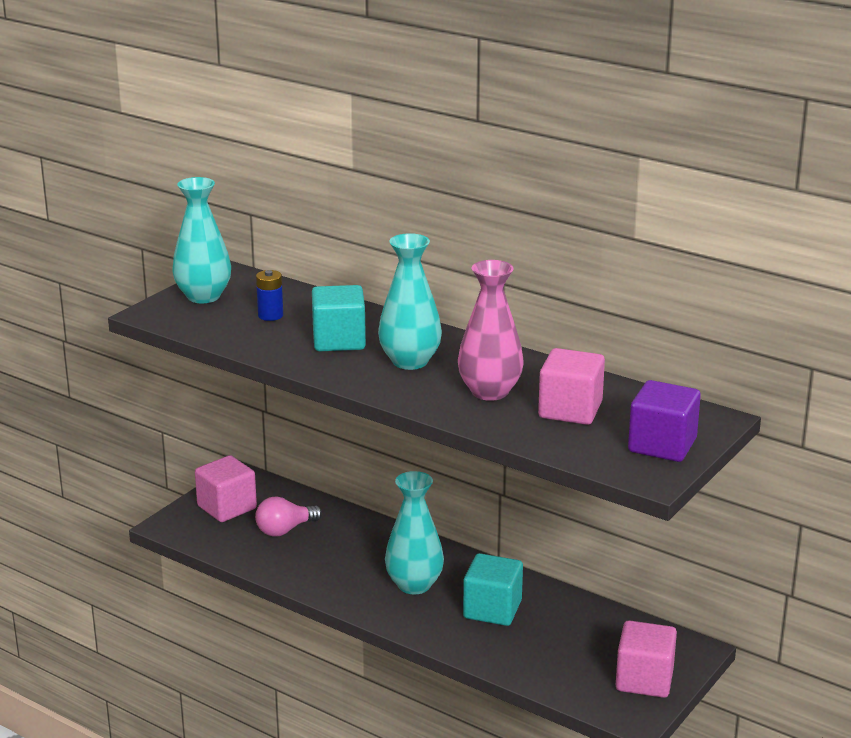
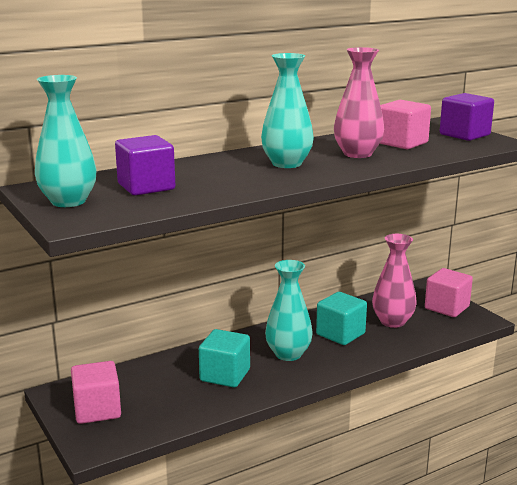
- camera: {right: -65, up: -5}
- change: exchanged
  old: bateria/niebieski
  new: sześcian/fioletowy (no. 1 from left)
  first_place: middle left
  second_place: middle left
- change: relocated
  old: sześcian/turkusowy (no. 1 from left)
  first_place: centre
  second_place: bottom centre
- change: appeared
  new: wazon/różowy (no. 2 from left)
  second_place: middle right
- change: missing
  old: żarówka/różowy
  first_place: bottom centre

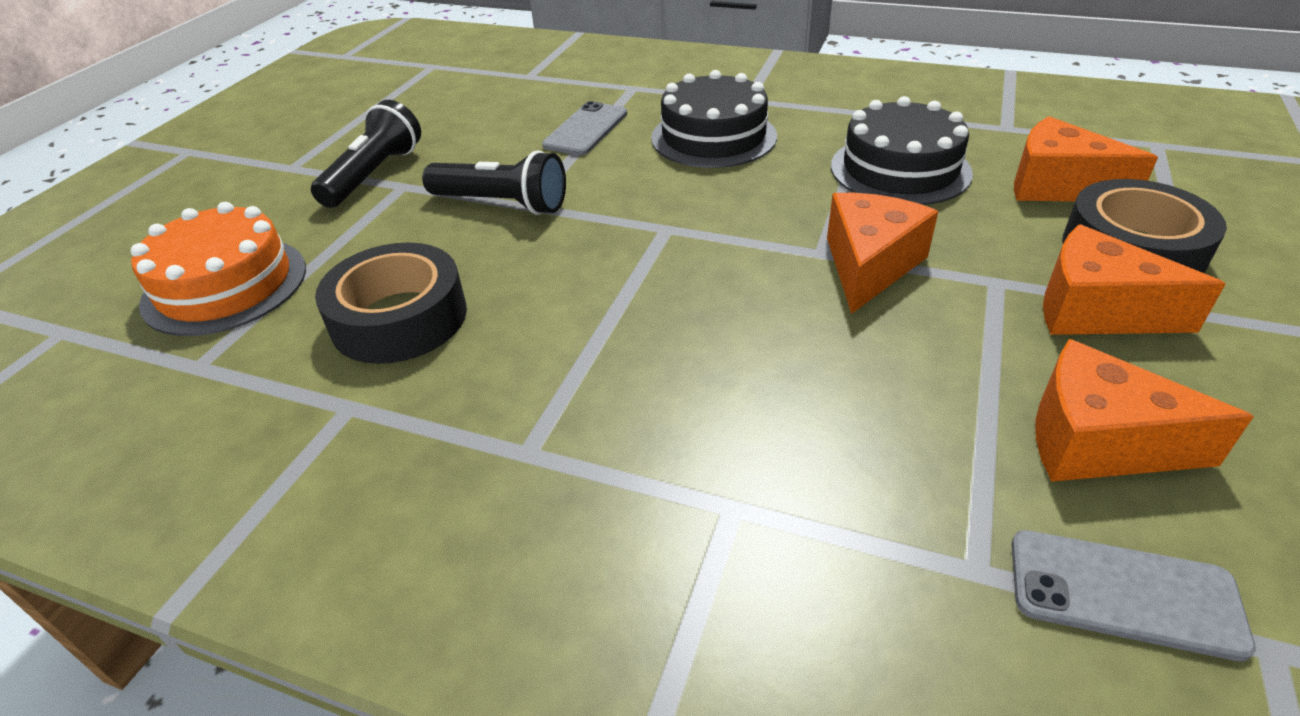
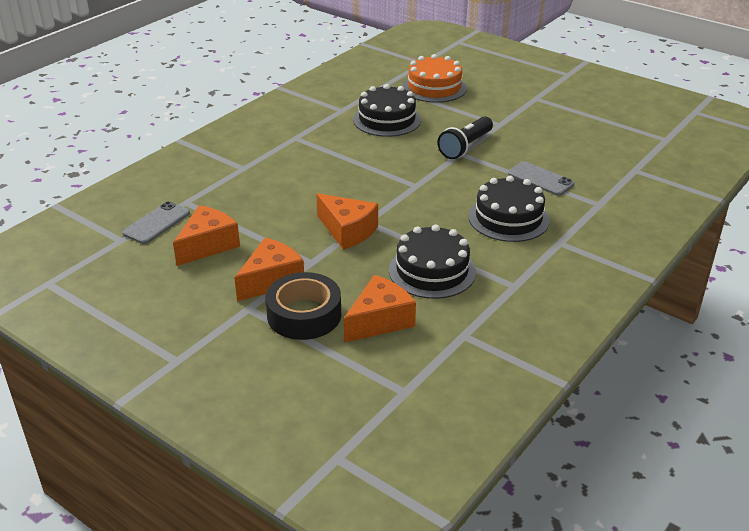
- camera: {right: 105, up: -5}
- change: exchanged
  old: taśma klejąca/czarny (no. 1 from left)
  new: tort/czarny (no. 1 from left)
  first_place: middle left
  second_place: top centre
- change: missing
  old: latarka/czarny (no. 1 from left)
  first_place: top left

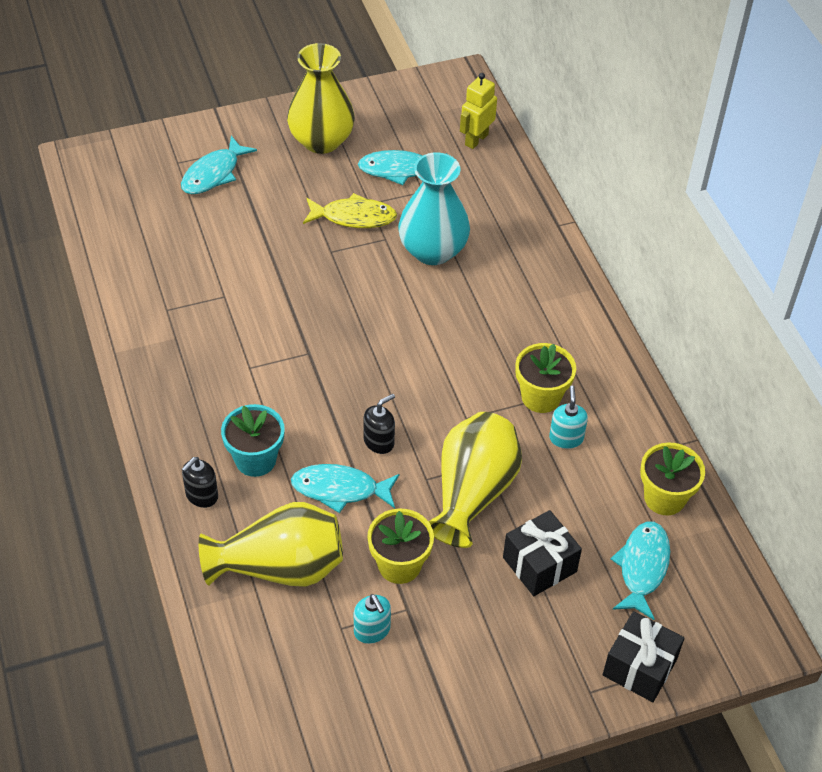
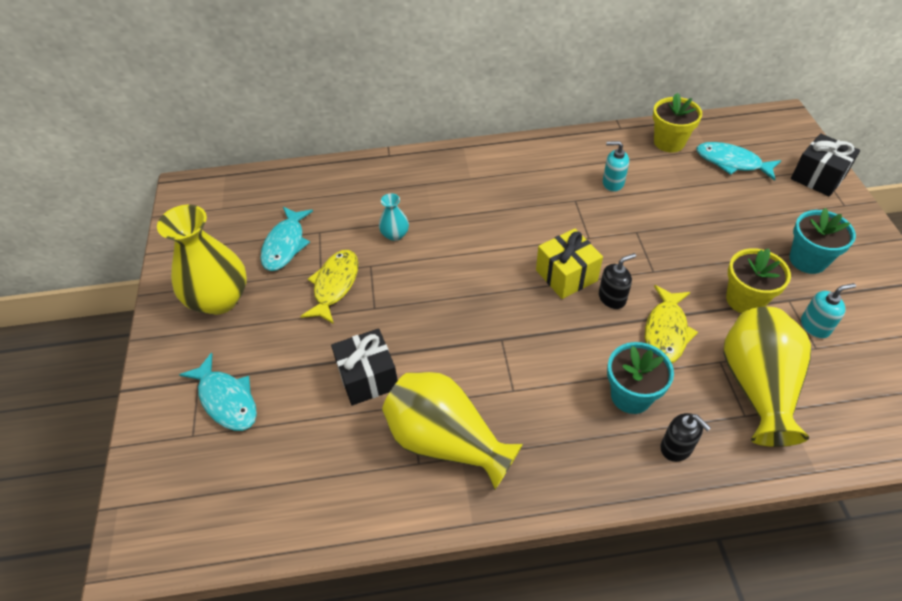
- camera: {right: -75, up: 0}
- change: relocated
  old: prezent/czarny (no. 1 from left)
  first_place: bottom centre
  second_place: centre
- change: size
  old: wazon/turkusowy
  first_place: top centre
  second_place: centre
  factor: 0.46
- change: relocated
  old: wazon/żółty (no. 3 from left in the first image)
  new: wazon/żółty (no. 2 from left)
  first_place: centre
  second_place: bottom centre
- change: appeared
  new: prezent/żółty
  second_place: centre
- change: spun
  old: dozownik mydła/czarny (no. 2 from left in the first image)
  first_place: centre
  second_place: middle right
  degrees: 90
- change: colour
  old: ryba/turkusowy (no. 2 from left)
  new: ryba/żółty (no. 2 from left)
  first_place: centre
  second_place: middle right
- change: appeared
  new: doniczka/turkusowy (no. 2 from left)
  second_place: middle right
- change: missing
  old: robot/żółty
  first_place: top centre
- change: missing
  old: doniczka/żółty (no. 2 from left)
  first_place: centre

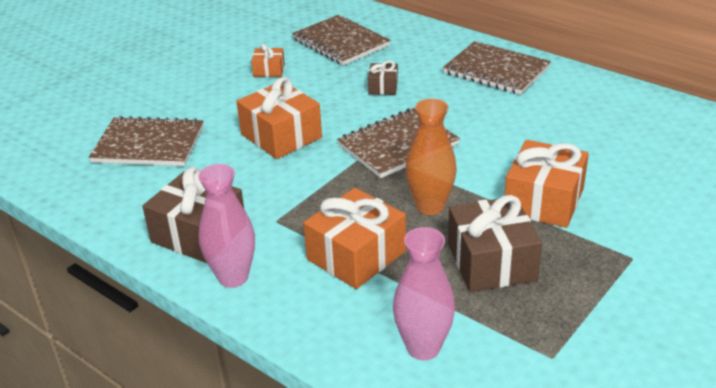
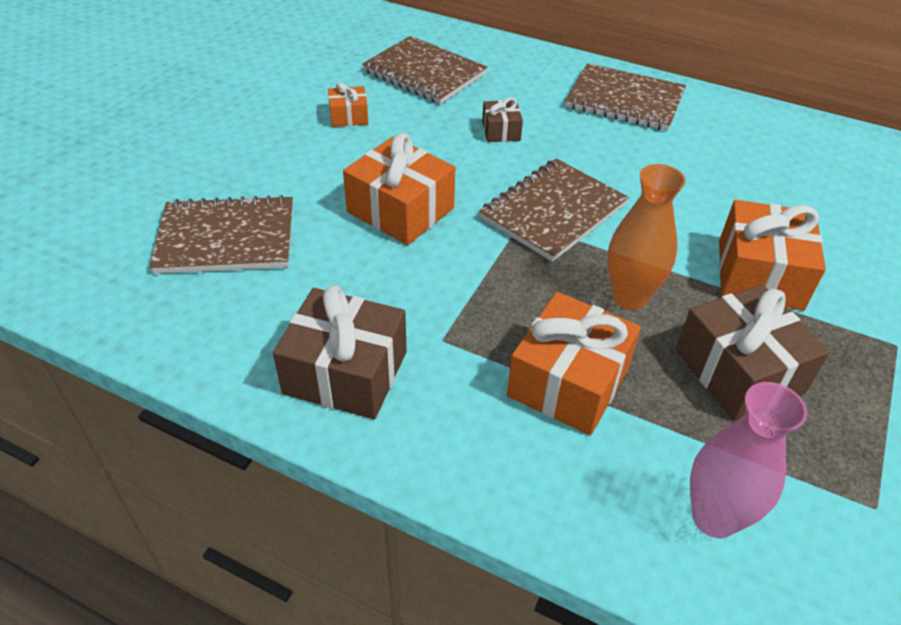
- camera: {right: -15, up: 10}
- change: missing
  old: wazon/różowy (no. 1 from left)
  first_place: middle left

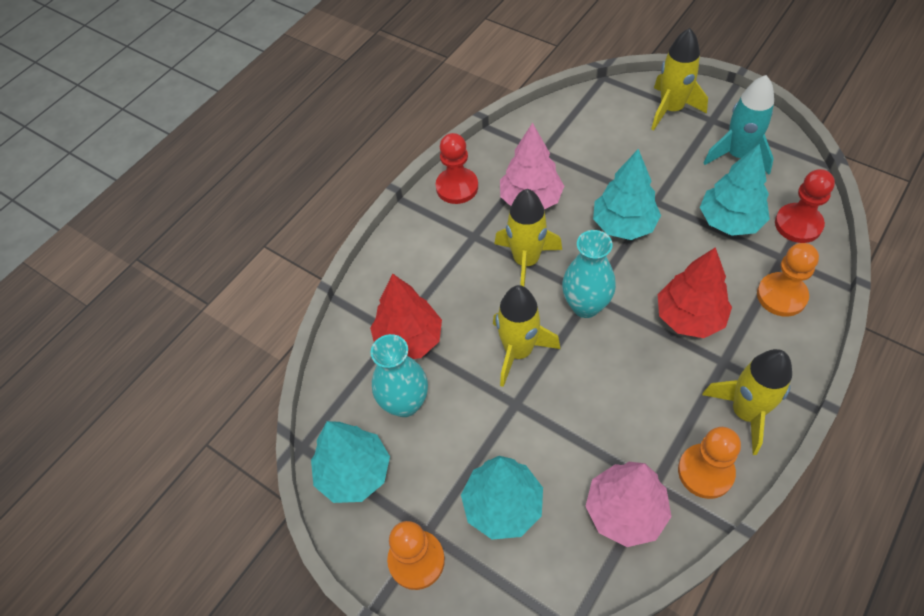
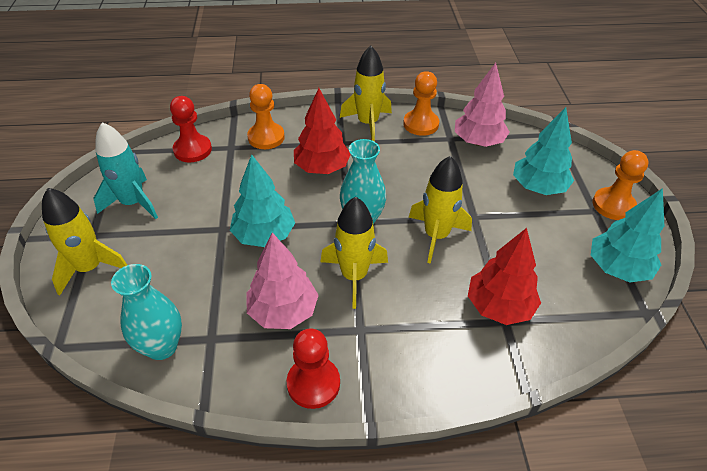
- camera: {right: -135, up: -10}
- change: relocated
  old: wazon/turkusowy (no. 1 from left)
  first_place: centre
  second_place: middle left
- change: missing
  old: drzewko/turkusowy (no. 4 from left)
  first_place: top right

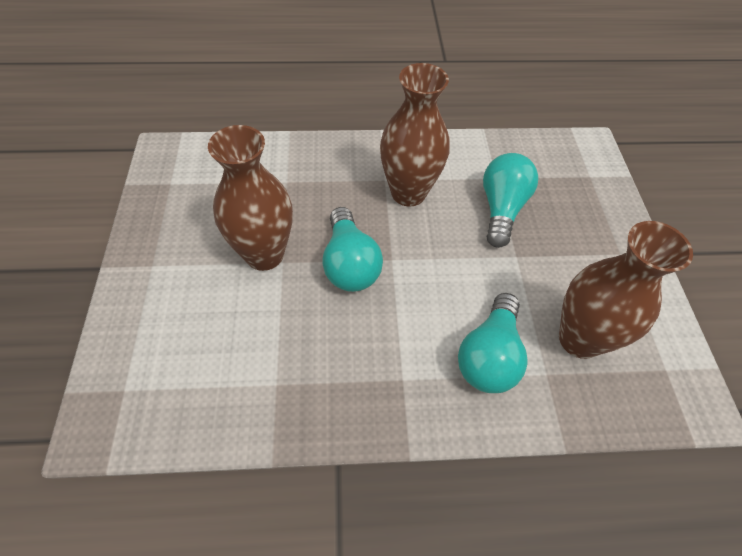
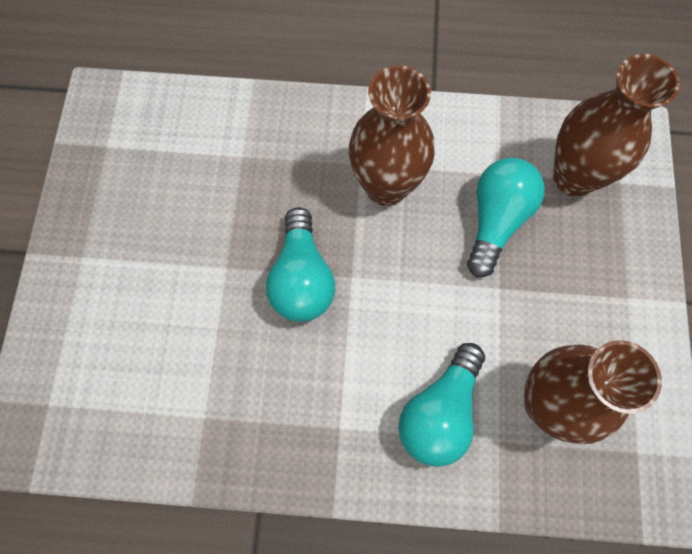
- camera: {right: 10, up: 15}
- change: relocated
  old: wazon/brązowy (no. 1 from left in the first image)
  new: wazon/brązowy (no. 3 from left)
  first_place: centre
  second_place: top right

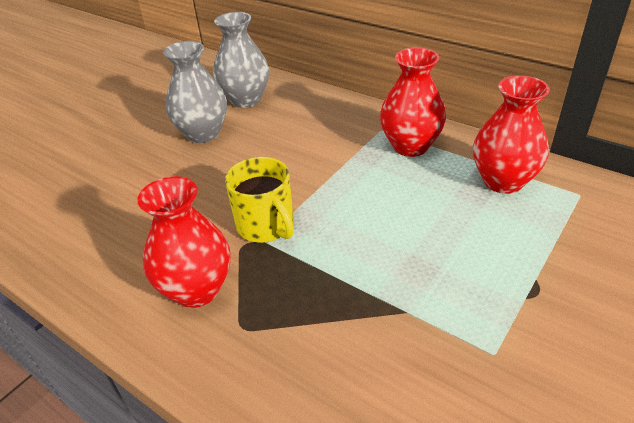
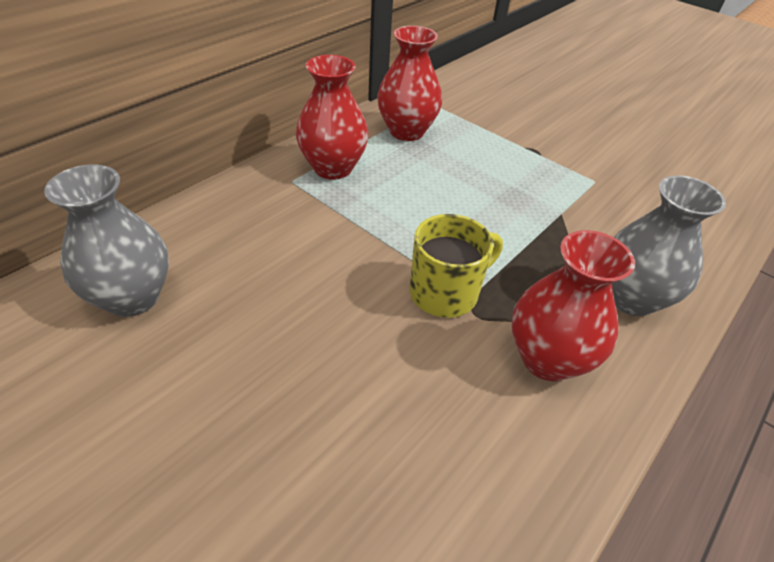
- camera: {right: -90, up: 5}
- change: relocated
  old: wazon/szary (no. 1 from left in the first image)
  new: wazon/szary (no. 2 from left)
  first_place: top left
  second_place: middle right

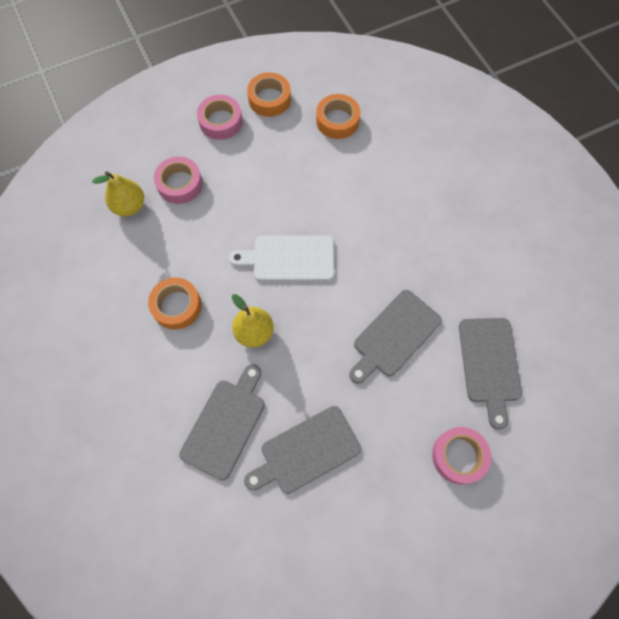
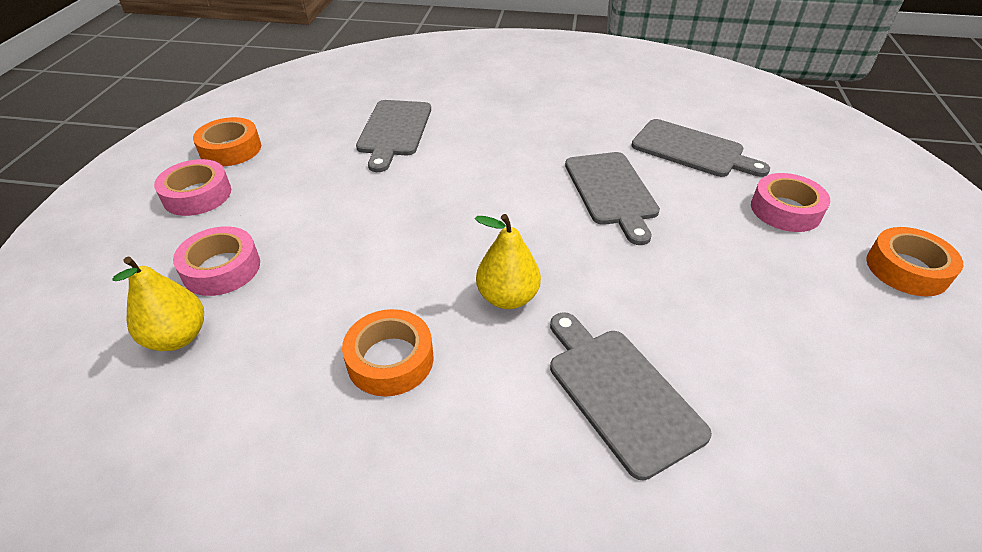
- camera: {right: -55, up: -25}
- change: relocated
  old: deska do krojenia/szary (no. 2 from left in the first image)
  new: deska do krojenia/szary (no. 1 from left)
  first_place: bottom centre
  second_place: top centre
- change: relocated
  old: taśma klejąca/pomarańczowy (no. 3 from left)
  first_place: top centre
  second_place: middle right
- change: missing
  old: deska do krojenia/biały
  first_place: centre

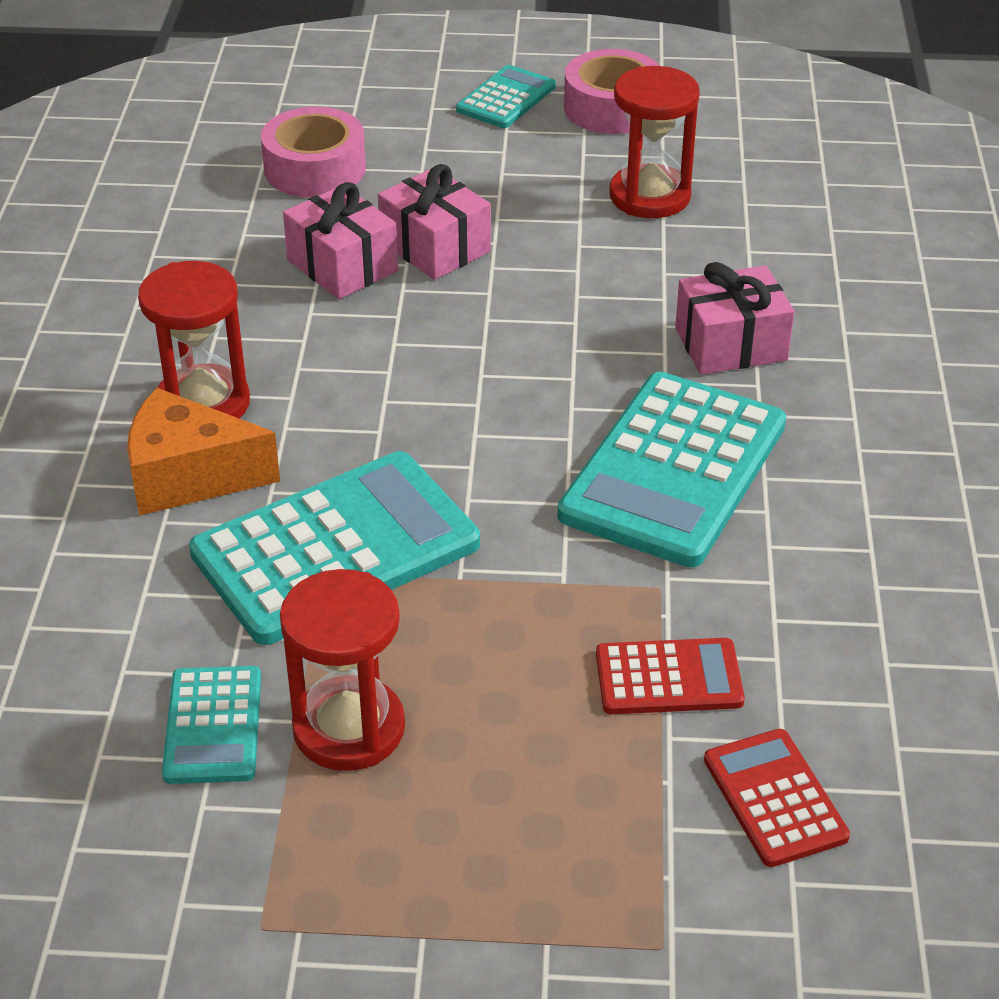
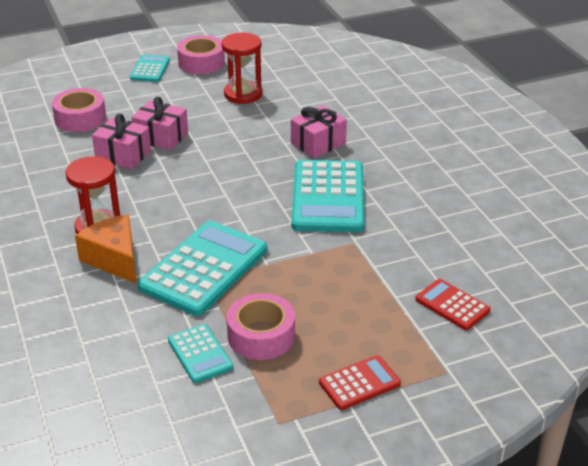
- camera: {right: -25, up: -5}
- change: spun
  old: ser/pomarańczowy
  first_place: middle left
  second_place: middle left
  degrees: 75
- change: exchanged
  old: klepsydra/czerwony (no. 2 from left)
  new: taśma klejąca/różowy (no. 3 from left)
  first_place: bottom centre
  second_place: bottom centre
- change: relocated
  old: kalkulator/czerwony (no. 1 from left)
  first_place: bottom right
  second_place: bottom centre

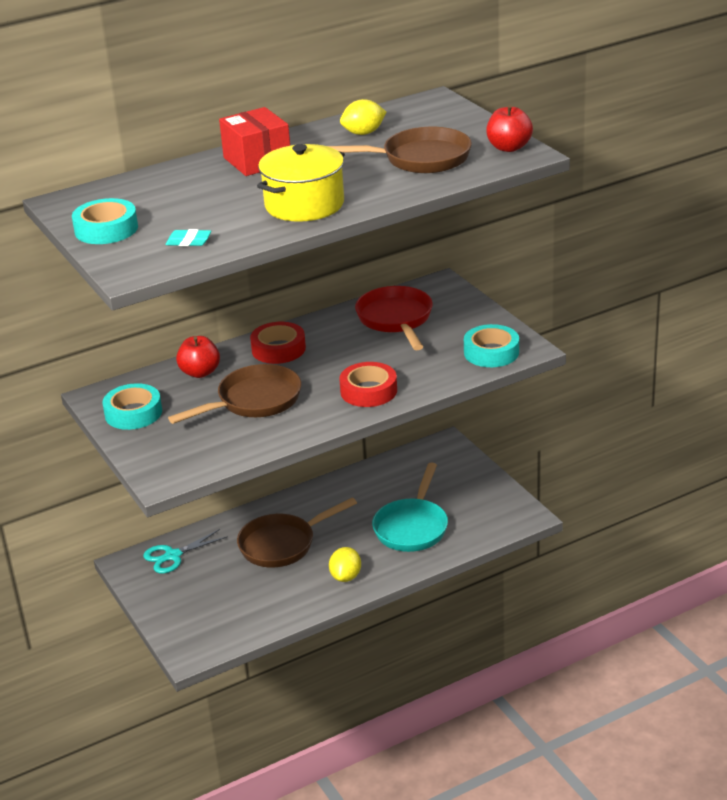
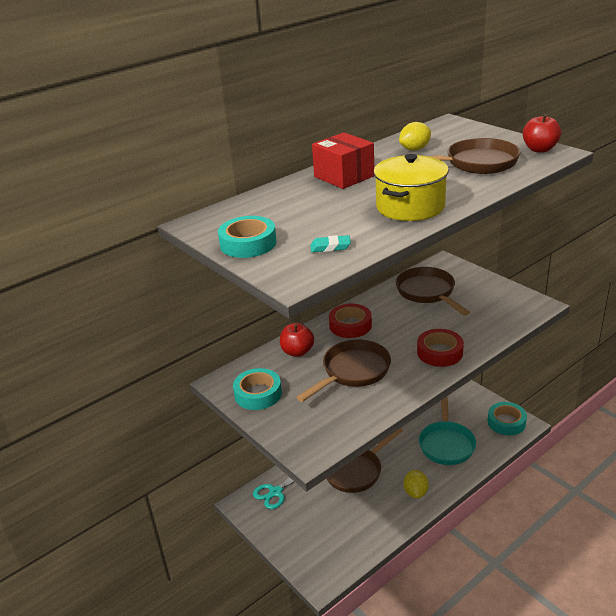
- camera: {right: -10, up: 0}
- change: colour
  old: patelnia/czerwony
  new: patelnia/brązowy (no. 3 from left)
  first_place: centre
  second_place: middle right
- change: relocated
  old: taśma klejąca/turkusowy (no. 3 from left)
  first_place: middle right
  second_place: bottom right

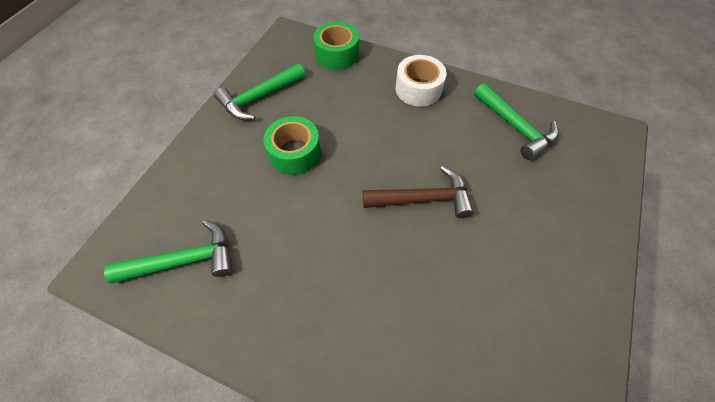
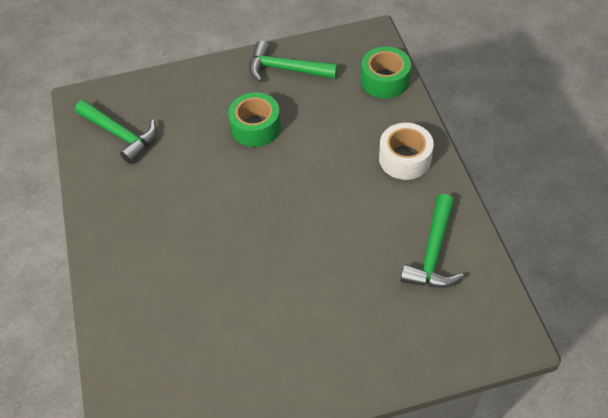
- camera: {right: 55, up: -5}
- change: missing
  old: młotek/brązowy
  first_place: centre

